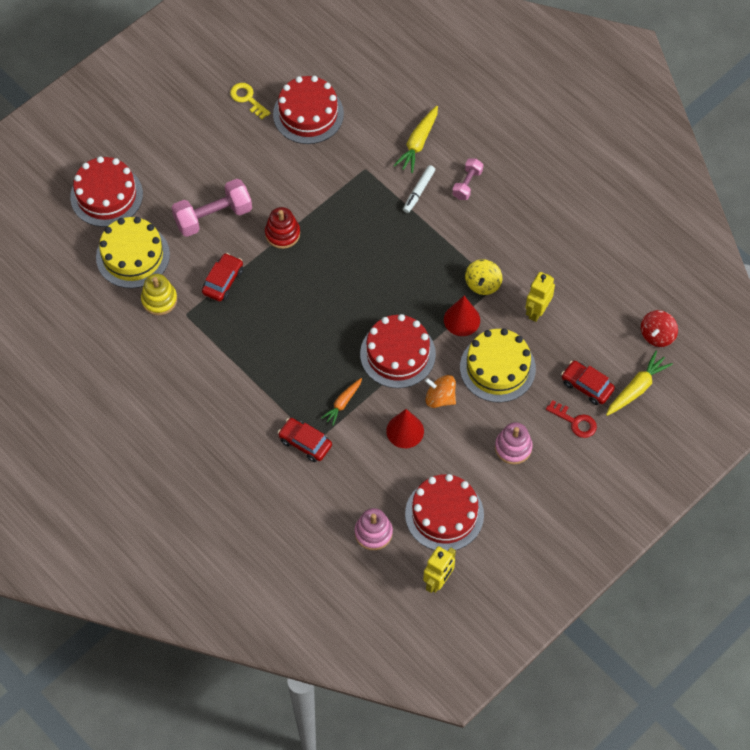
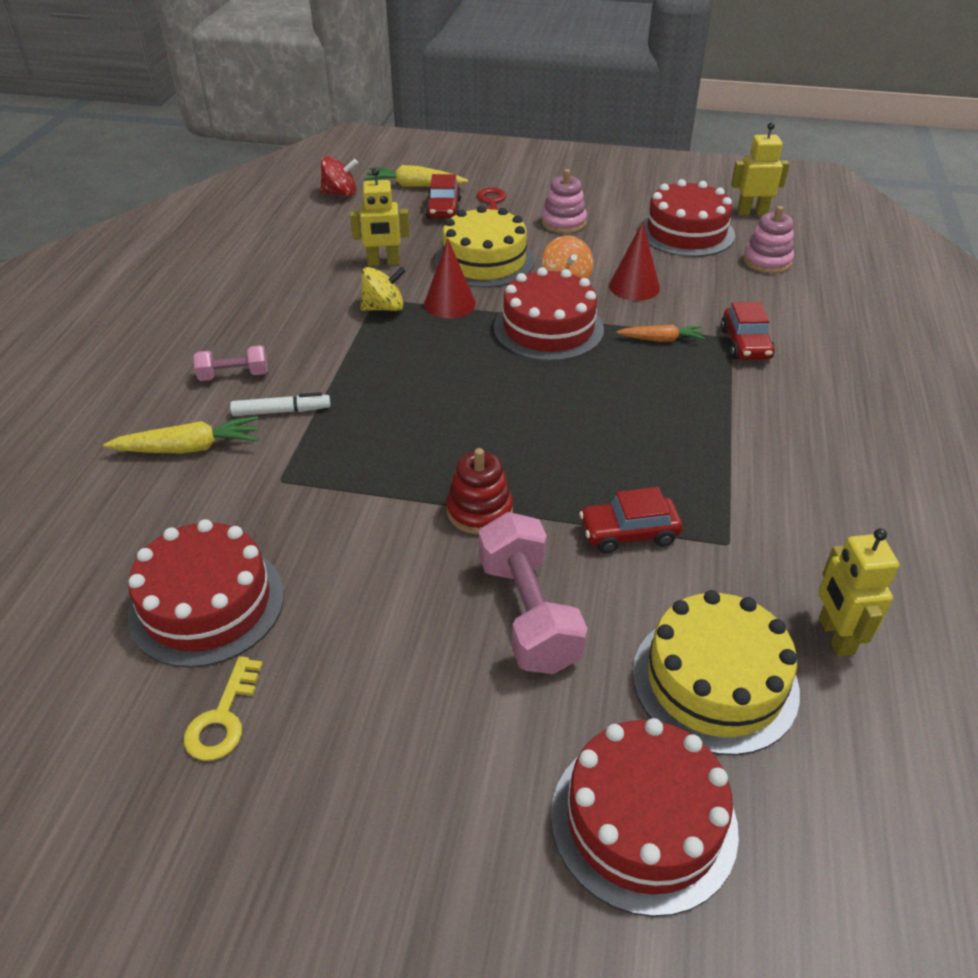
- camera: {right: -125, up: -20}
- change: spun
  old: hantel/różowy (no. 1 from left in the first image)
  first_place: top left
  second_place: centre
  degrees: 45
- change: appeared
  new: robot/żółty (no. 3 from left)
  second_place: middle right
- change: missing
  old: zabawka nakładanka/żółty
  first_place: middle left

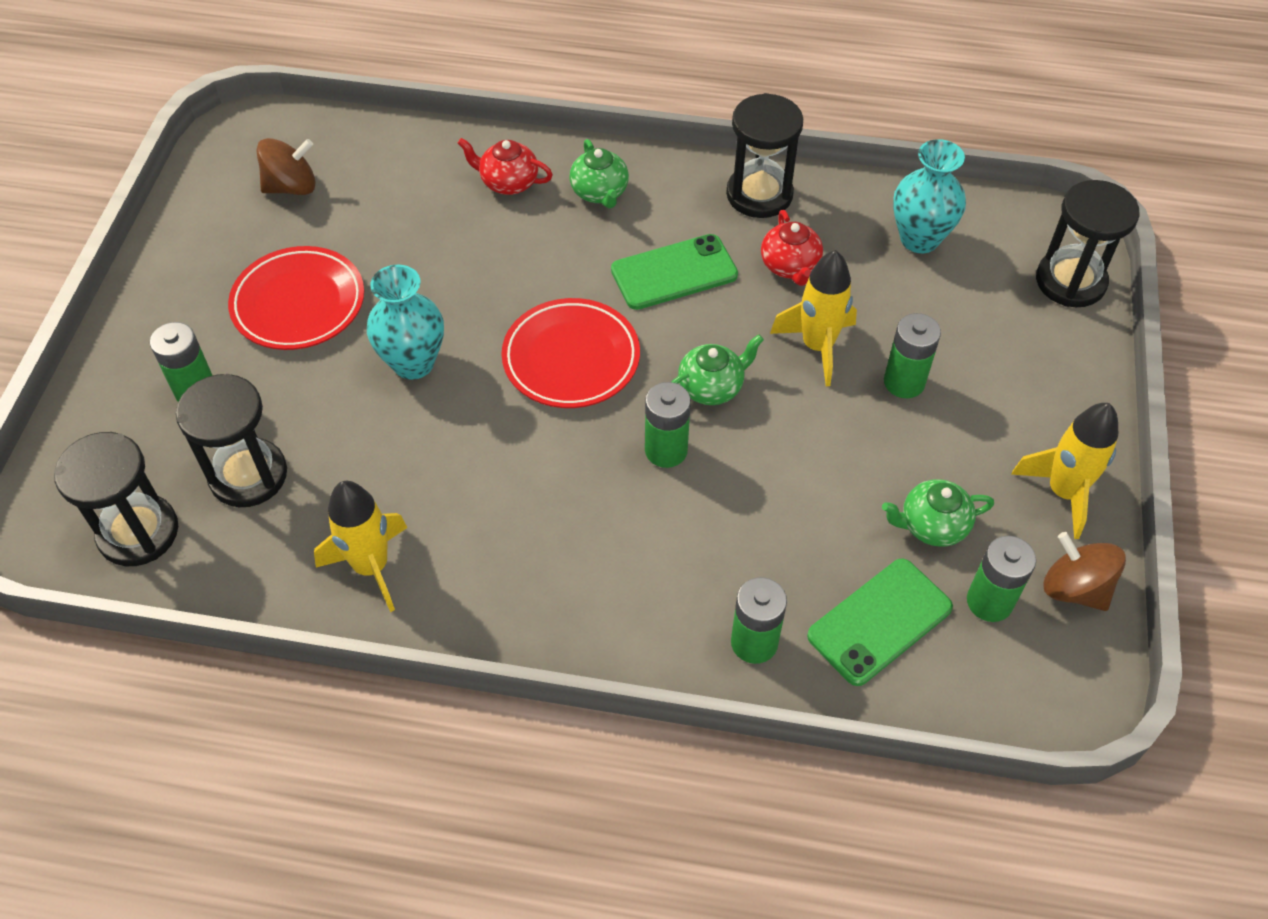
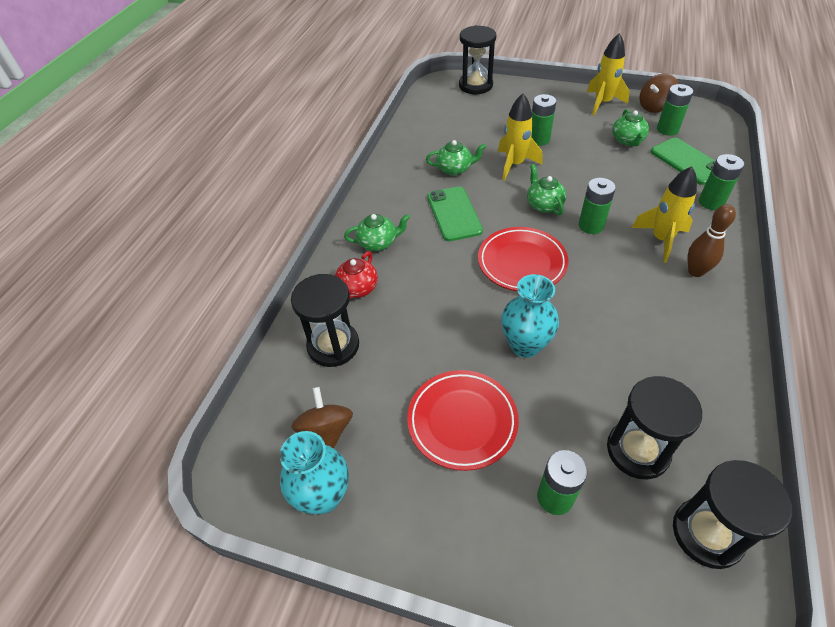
- camera: {right: -80, up: -5}
- change: relocated
  old: wazon/turkusowy (no. 2 from left in the first image)
  new: wazon/turkusowy (no. 1 from left)
  first_place: top right
  second_place: bottom centre
- change: relocated
  old: klepsydra/czarny (no. 3 from left in the first image)
  new: klepsydra/czarny (no. 1 from left)
  first_place: top centre
  second_place: centre
- change: colour
  old: imbryk/czerwony (no. 2 from left)
  new: imbryk/zielony (no. 2 from left)
  first_place: top centre
  second_place: top centre
- change: relocated
  old: rakieta/żółty (no. 1 from left in the first image)
  new: rakieta/żółty (no. 3 from left)
  first_place: middle left
  second_place: middle right
- change: appeared
  new: kręgiel/brązowy
  second_place: middle right

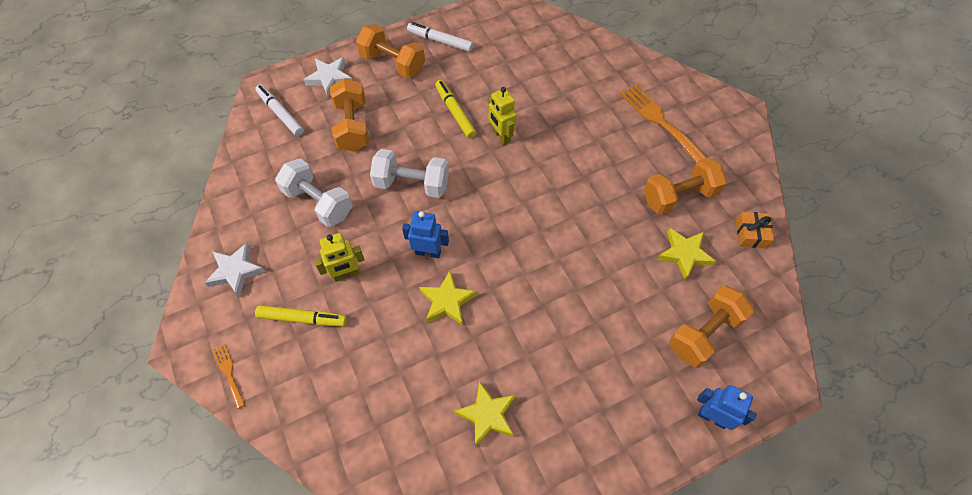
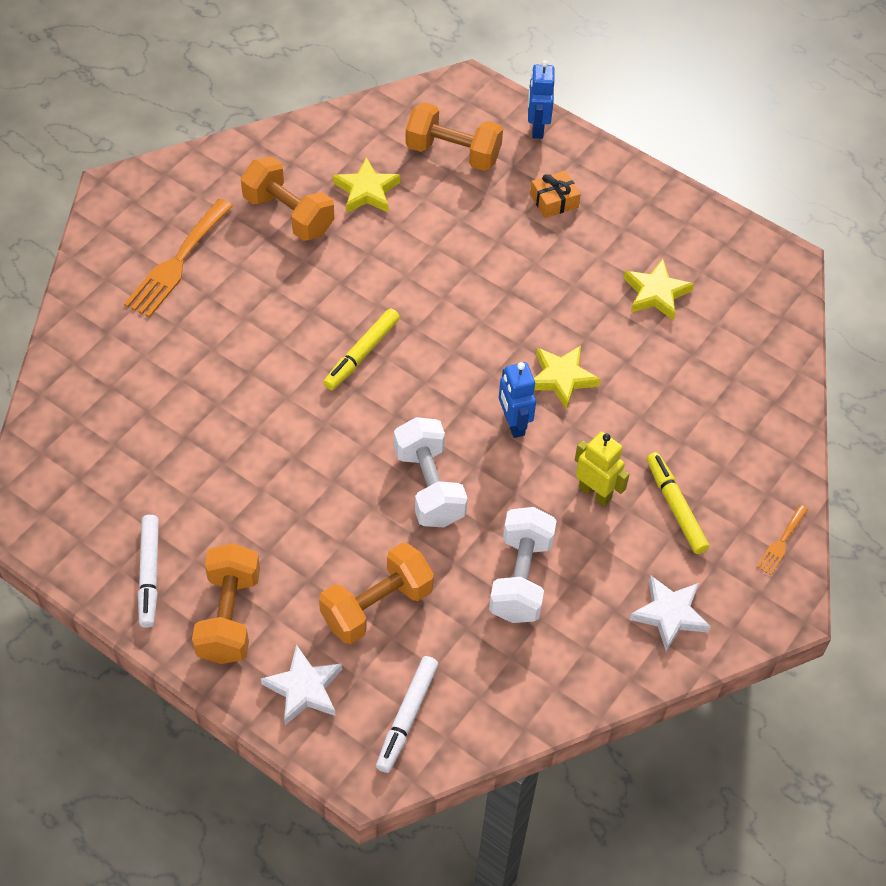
- camera: {right: -120, up: -5}
- change: relocated
  old: flamaster/żółty (no. 2 from left in the first image)
  new: flamaster/żółty (no. 1 from left)
  first_place: top centre
  second_place: centre
- change: relocated
  old: prezent/pomarańczowy
  first_place: middle right
  second_place: top centre
- change: missing
  old: robot/żółty (no. 2 from left)
  first_place: top centre

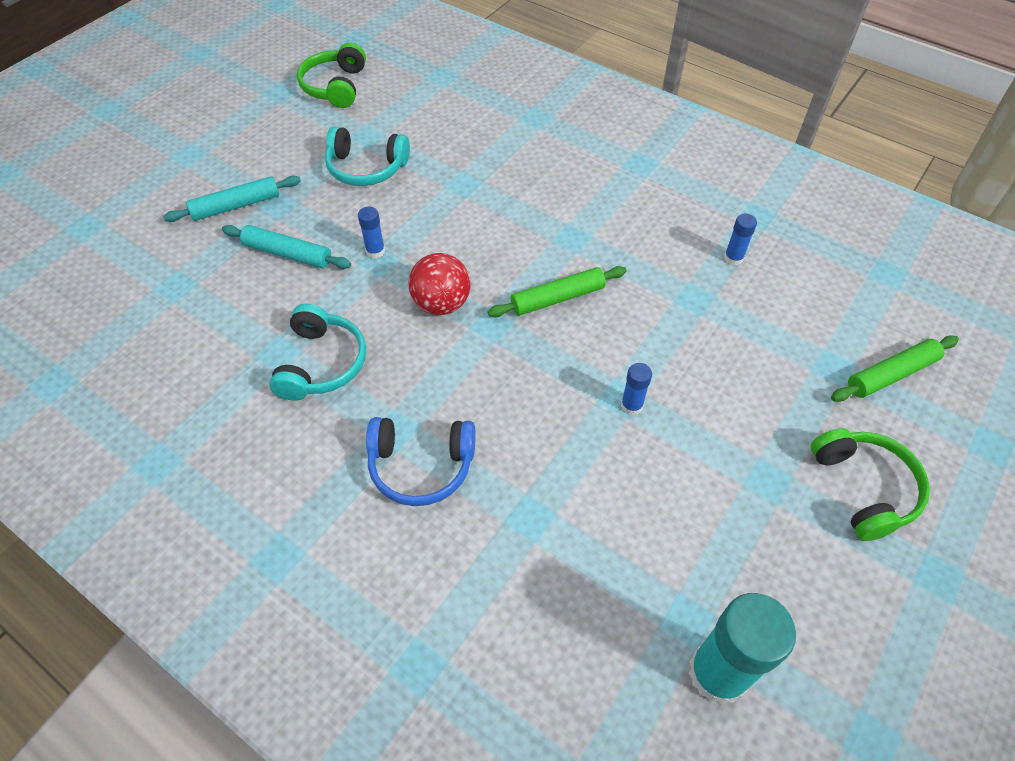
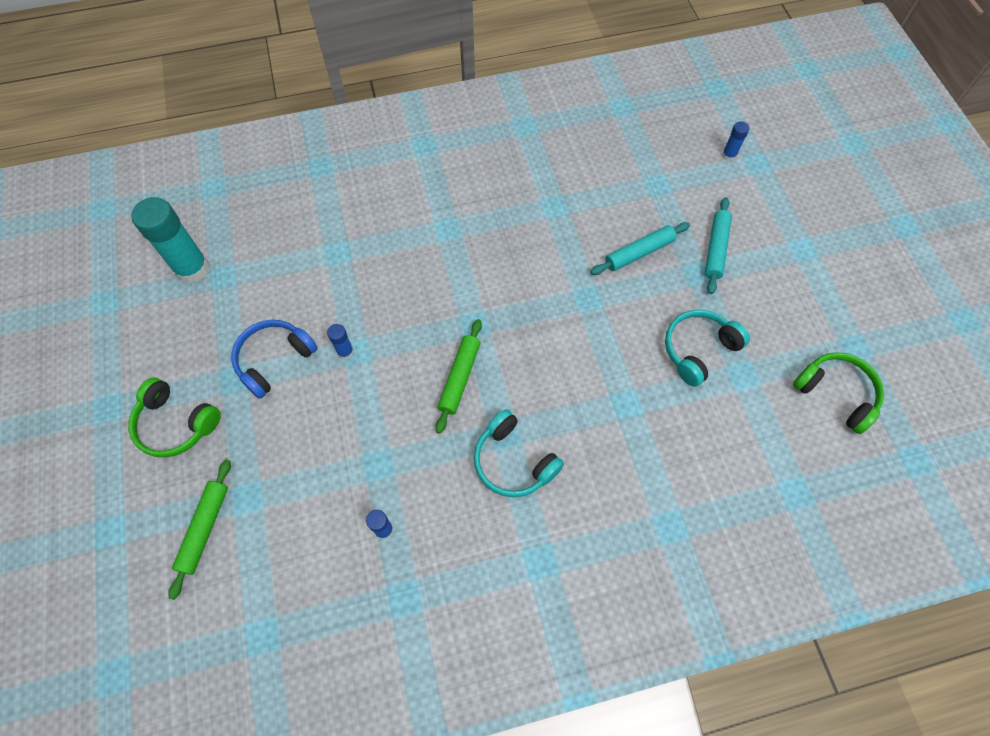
- camera: {right: 130, up: 10}
- change: relocated
  old: słuchawki/niebieski
  first_place: centre
  second_place: middle left
- change: relocated
  old: słuchawki/turkusowy (no. 1 from left)
  first_place: middle left
  second_place: centre
- change: relocated
  old: klej w sztyfcie/niebieski (no. 1 from left in the first image)
  new: klej w sztyfcie/niebieski (no. 3 from left)
  first_place: top centre
  second_place: top right
- change: missing
  old: piłka/czerwony
  first_place: centre

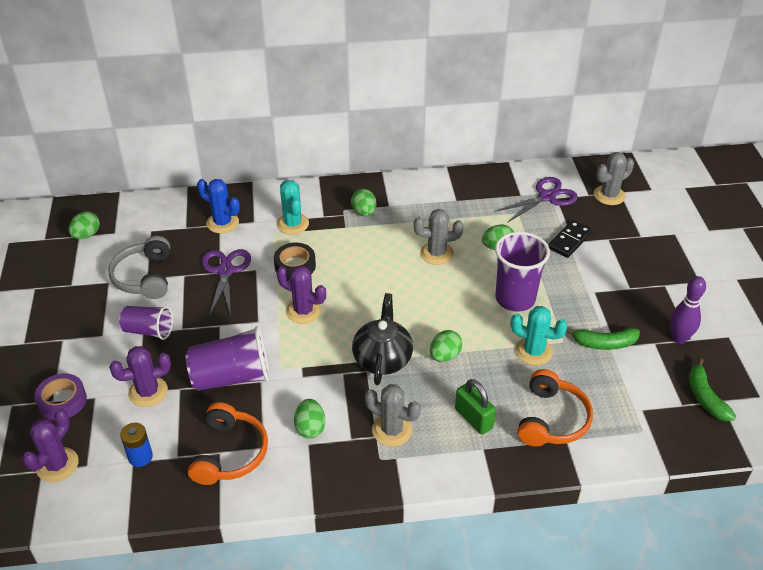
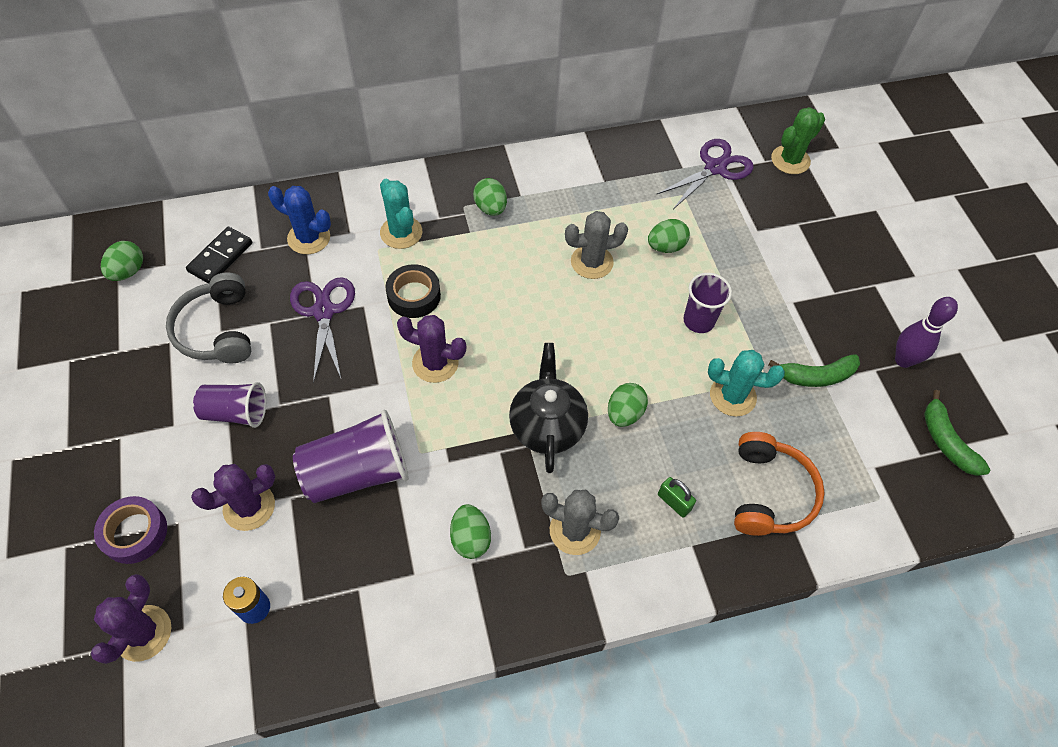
- camera: {right: -10, up: 15}
- change: relocated
  old: kostka domina/czarny
  first_place: middle right
  second_place: middle left
- change: size
  old: kłódka/zielony
  first_place: bottom centre
  second_place: centre
  factor: 0.66
- change: size
  old: szklanka/fioletowy (no. 3 from left)
  first_place: middle right
  second_place: middle right
  factor: 0.63
- change: colour
  old: kaktus/szary (no. 3 from left)
  new: kaktus/zielony
  first_place: top right
  second_place: top right
- change: missing
  old: słuchawki/pomarańczowy (no. 1 from left)
  first_place: bottom left

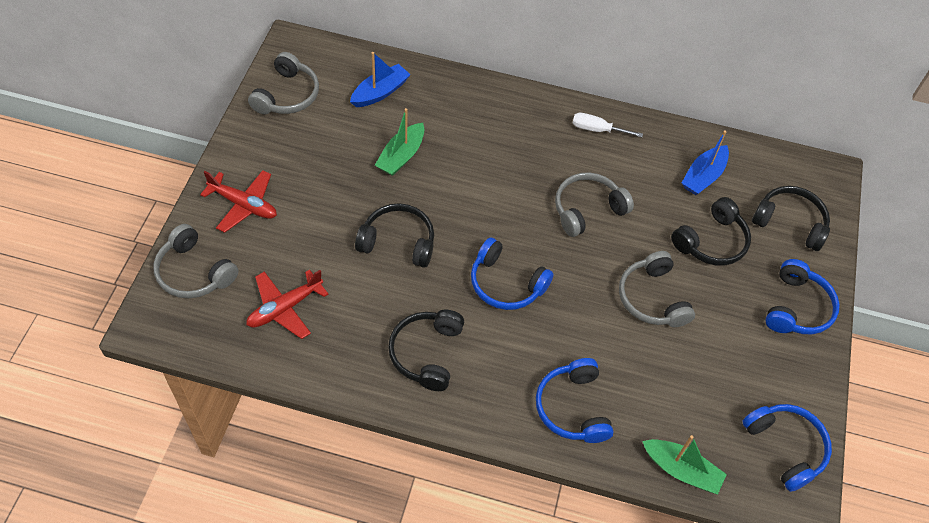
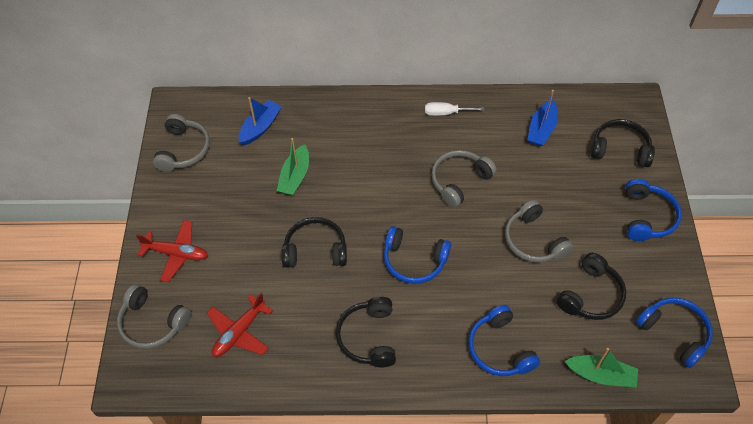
- camera: {right: -10, up: 0}
- change: relocated
  old: słuchawki/czarny (no. 3 from left)
  first_place: middle right
  second_place: bottom right

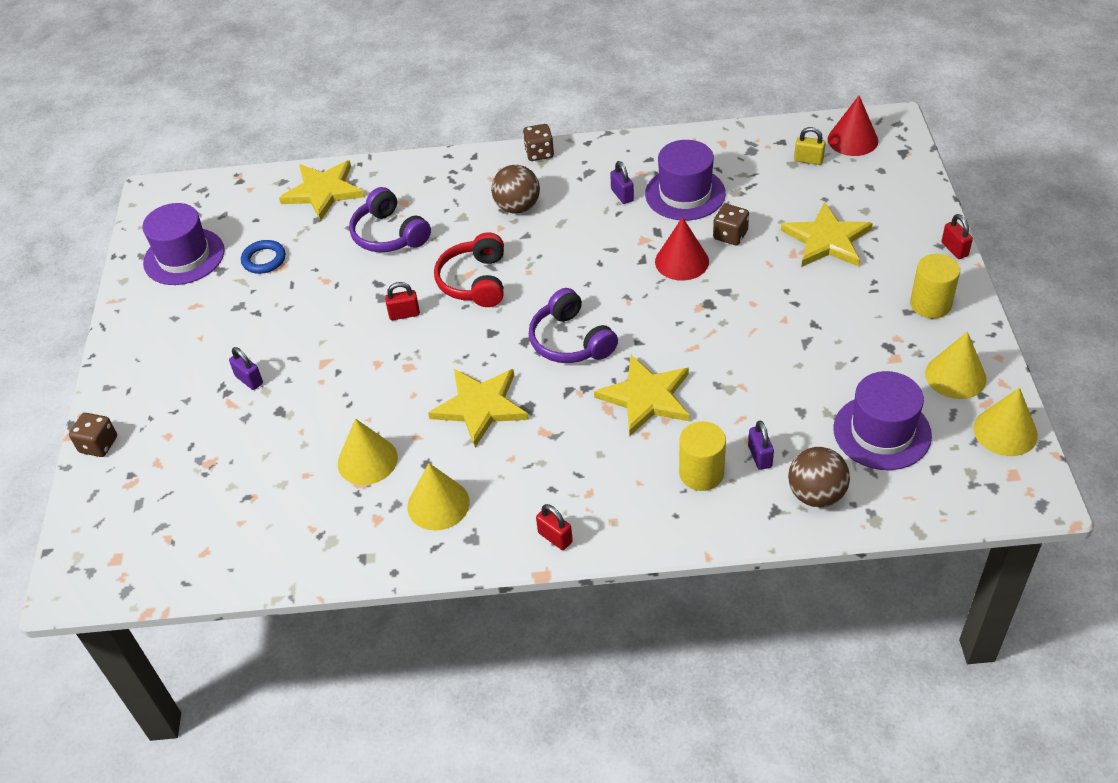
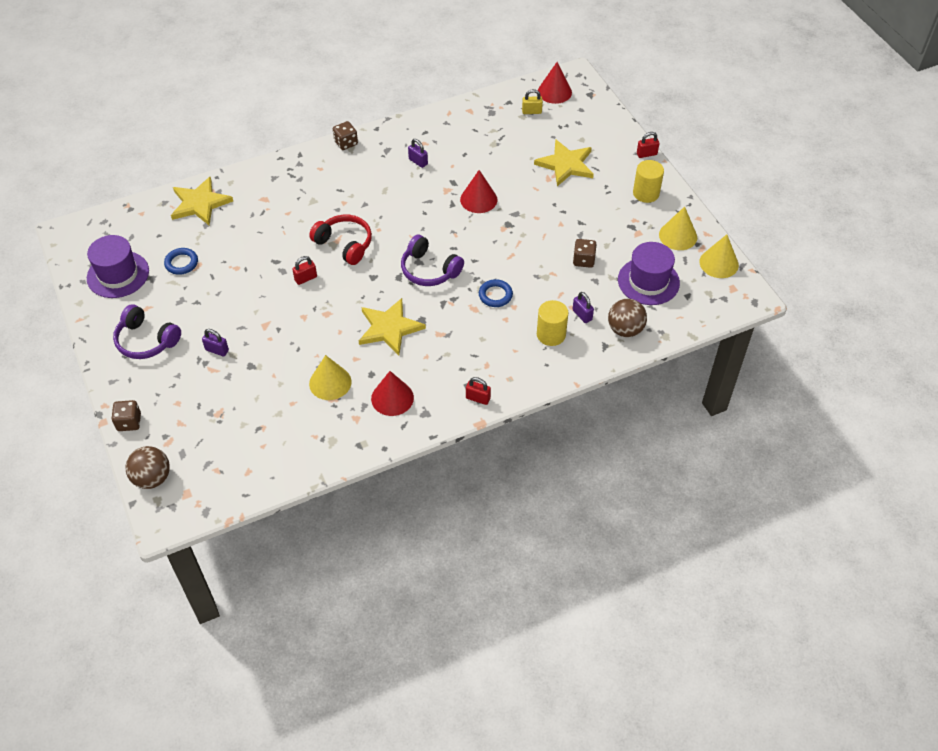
- camera: {right: -25, up: 5}
- change: relocated
  old: słuchawki/fioletowy (no. 1 from left)
  first_place: top centre
  second_place: middle left
- change: relocated
  old: piłka/brązowy (no. 1 from left)
  first_place: top centre
  second_place: middle left
- change: spun
  old: słuchawki/czerwony
  first_place: centre
  second_place: top centre
  degrees: 150
- change: colour
  old: stożek/żółty (no. 2 from left)
  new: stożek/czerwony (no. 1 from left)
  first_place: centre
  second_place: centre
- change: exchanged
  old: gwiazda/żółty (no. 3 from left)
  new: pierścień/niebieski (no. 2 from left)
  first_place: centre
  second_place: centre
- change: relocated
  old: kostka do gry/brązowy (no. 3 from left)
  first_place: top centre
  second_place: centre
- change: spun
  old: kłódka/czerwony (no. 3 from left)
  first_place: top right
  second_place: top right
  degrees: -60
- change: missing
  old: kapelusz/fioletowy (no. 2 from left)
  first_place: top centre

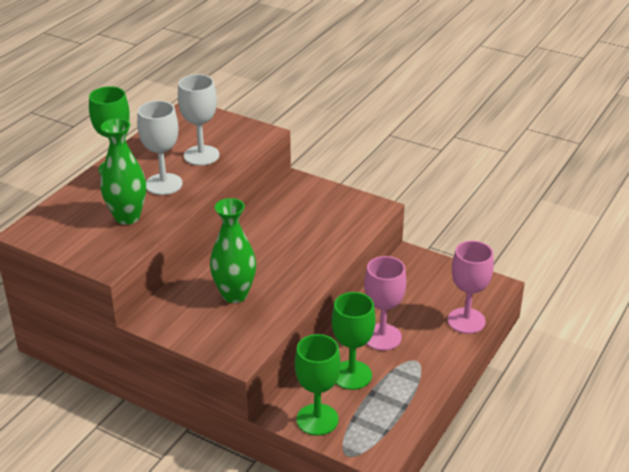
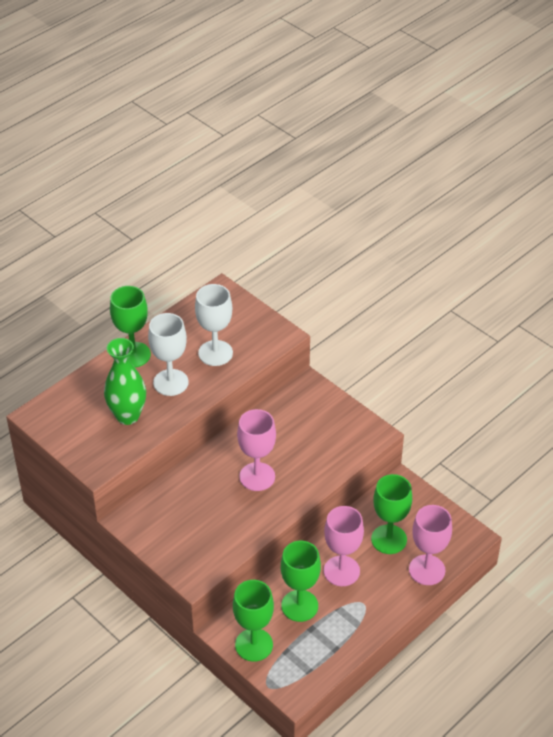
- camera: {right: 15, up: 10}
- change: appeared
  new: kielich/różowy (no. 1 from left)
  second_place: centre
- change: appeared
  new: kielich/zielony (no. 4 from left)
  second_place: bottom right
- change: missing
  old: wazon/zielony (no. 2 from left)
  first_place: centre

